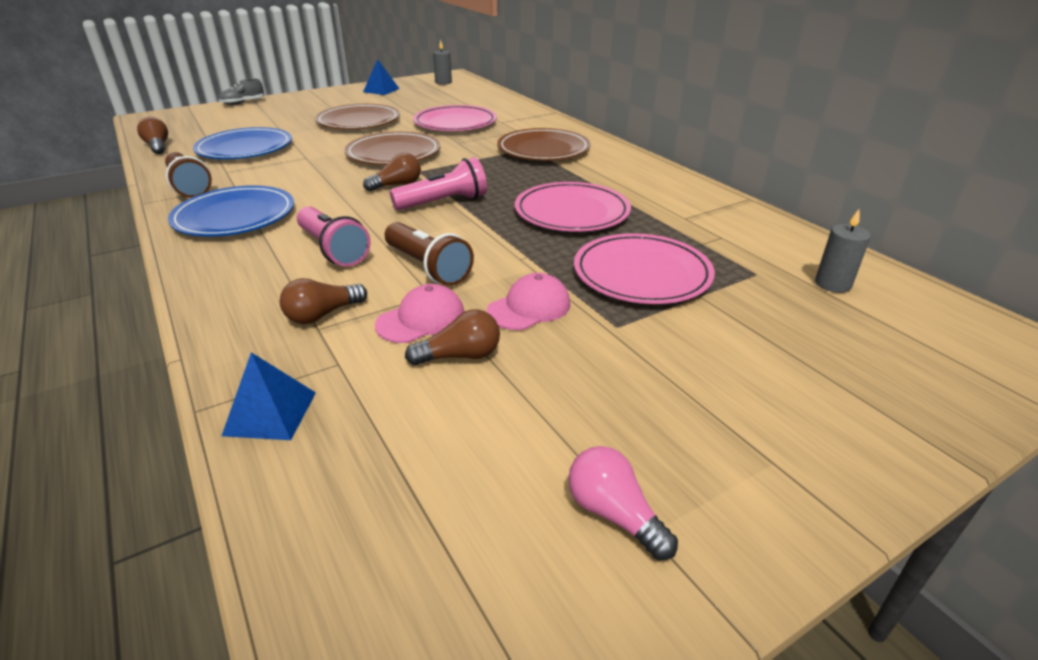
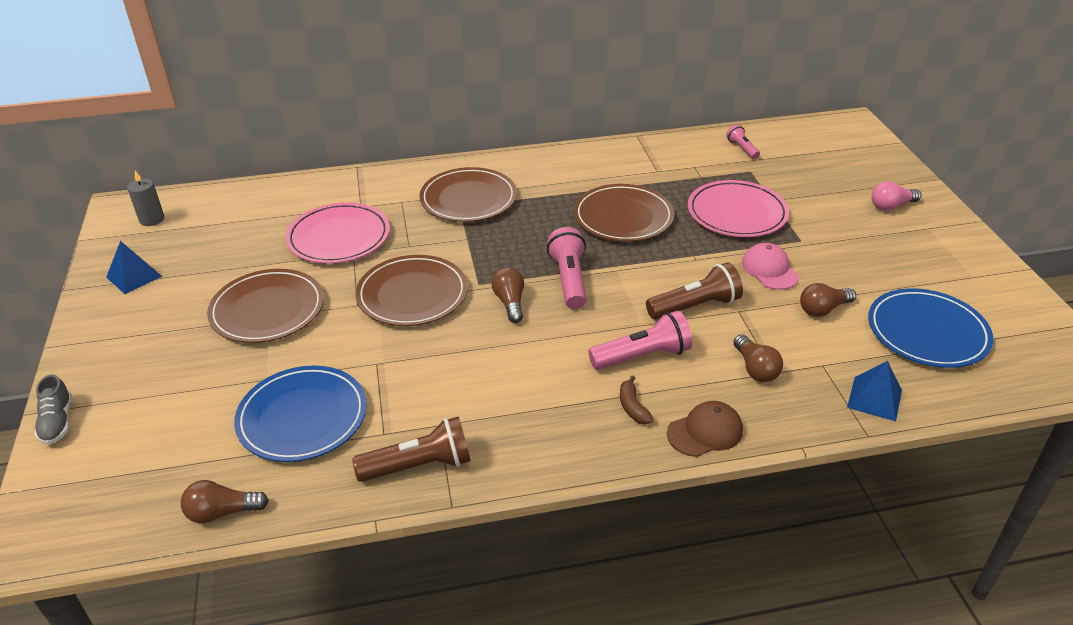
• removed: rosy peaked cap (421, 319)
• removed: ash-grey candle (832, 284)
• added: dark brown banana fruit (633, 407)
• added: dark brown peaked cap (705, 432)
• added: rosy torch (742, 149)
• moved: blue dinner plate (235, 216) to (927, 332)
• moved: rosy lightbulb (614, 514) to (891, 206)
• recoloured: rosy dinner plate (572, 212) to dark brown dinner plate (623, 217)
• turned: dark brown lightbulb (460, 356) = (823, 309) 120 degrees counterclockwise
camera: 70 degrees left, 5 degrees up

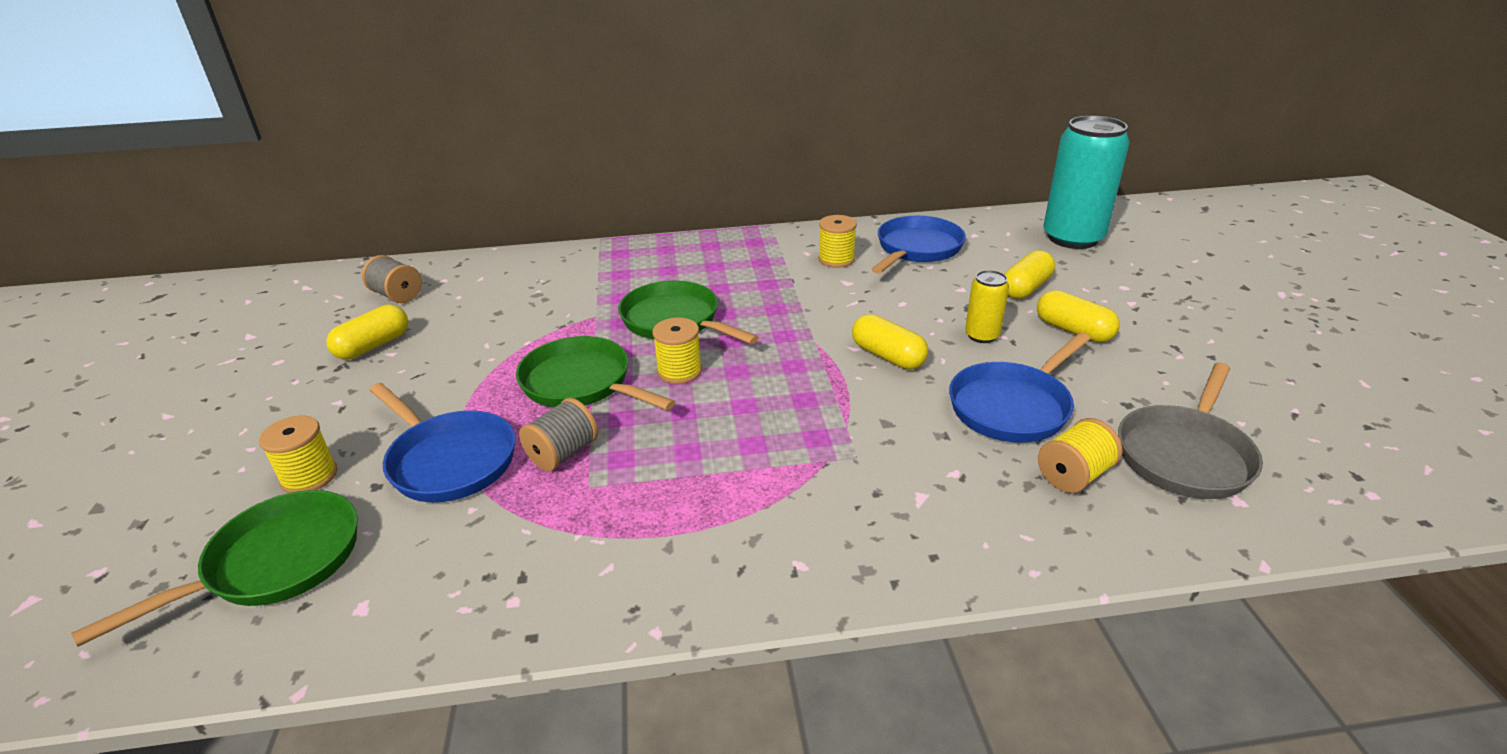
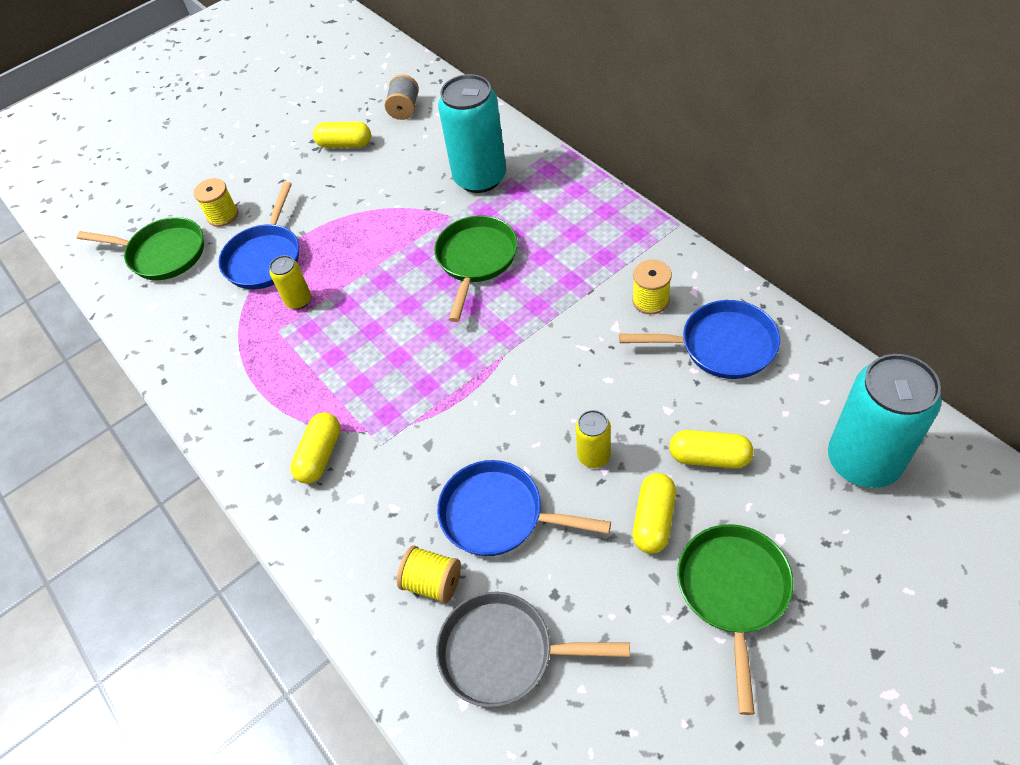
• removed: yellow spool (679, 371)
• added: teal can (480, 178)
• moved: leaf-green pan (581, 383) to (733, 592)
• moved: yellow pill (888, 356) to (320, 455)
• replaced: ash-grey spool (563, 453) to yellow can (298, 300)
camera: 65 degrees right, 20 degrees up

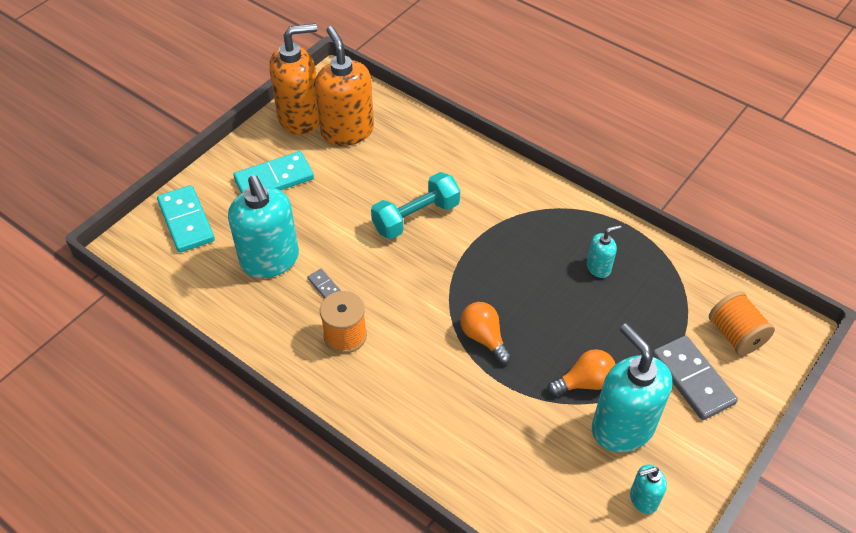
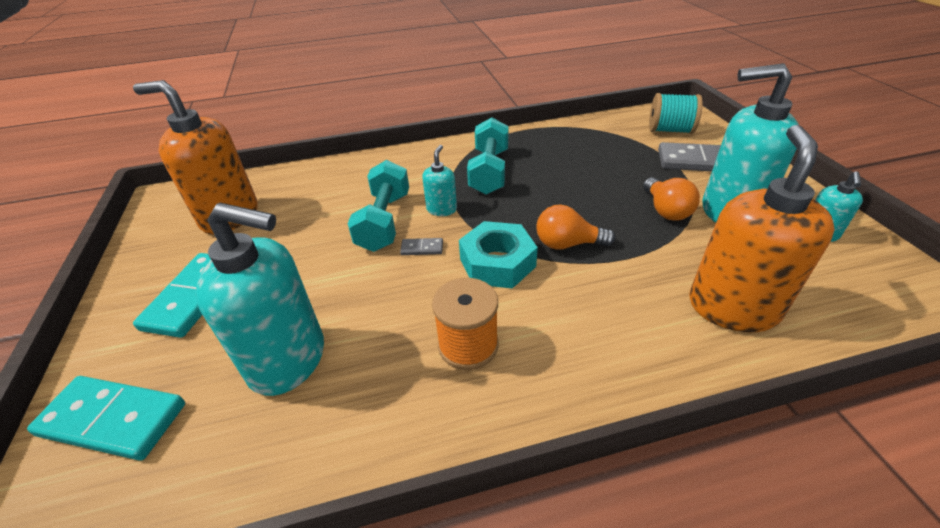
• added: teal nut (497, 262)
• added: teal free weight (489, 171)
• moved: orange-coloured pump bottle (300, 118) to (732, 307)
• moved: ash-grey domino piece (324, 285) to (422, 248)
• moved: teal pump bottle (599, 267) to (441, 209)
• recoloured: orange-coloured spool (735, 335) to teal spool (670, 130)
• turned: orange-coloured lightbulb (584, 382) = (666, 210) 150 degrees clockwise
camera: 50 degrees left, 10 degrees down

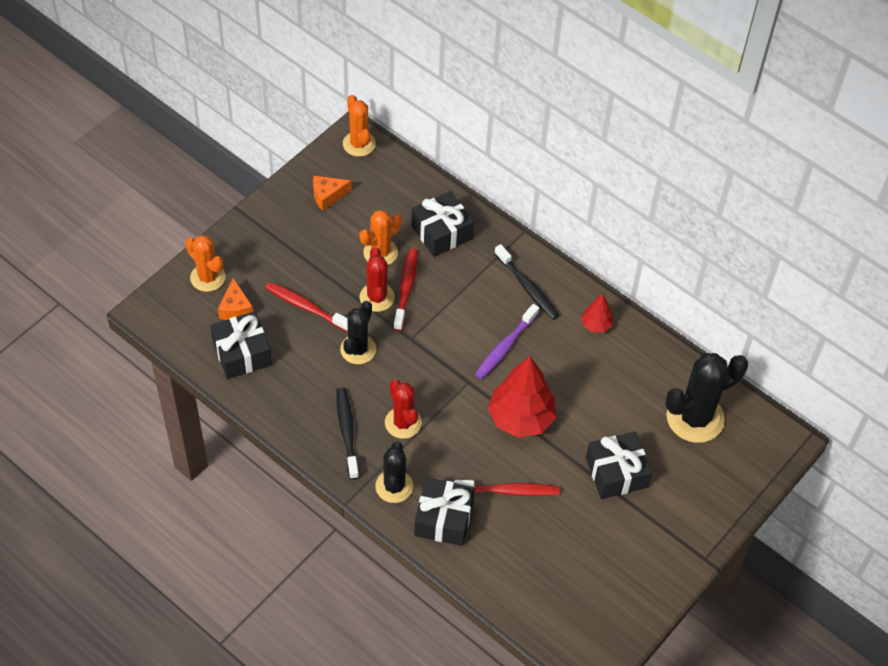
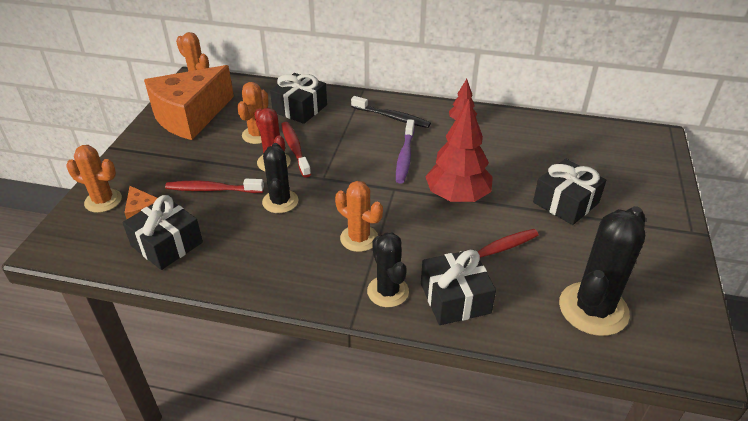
• removed: jet-black tooth brush (347, 431)
• moved: jet-black prickly plant (695, 418) to (593, 309)
• recoloured: red prickly plant (403, 423) to orange-coloured prickly plant (359, 238)
• resized: orange-coloured cheese wedge (327, 196) = (190, 116) x2.40
camera: 25 degrees left, 15 degrees down

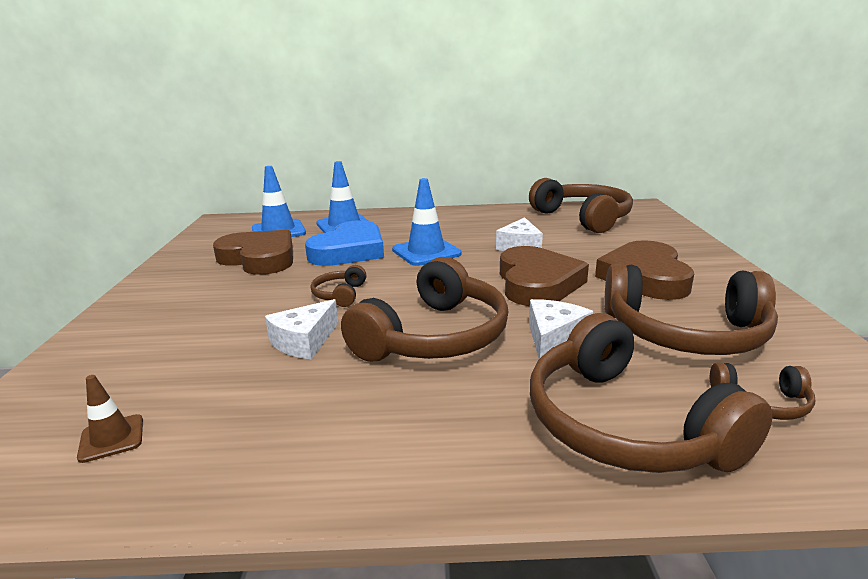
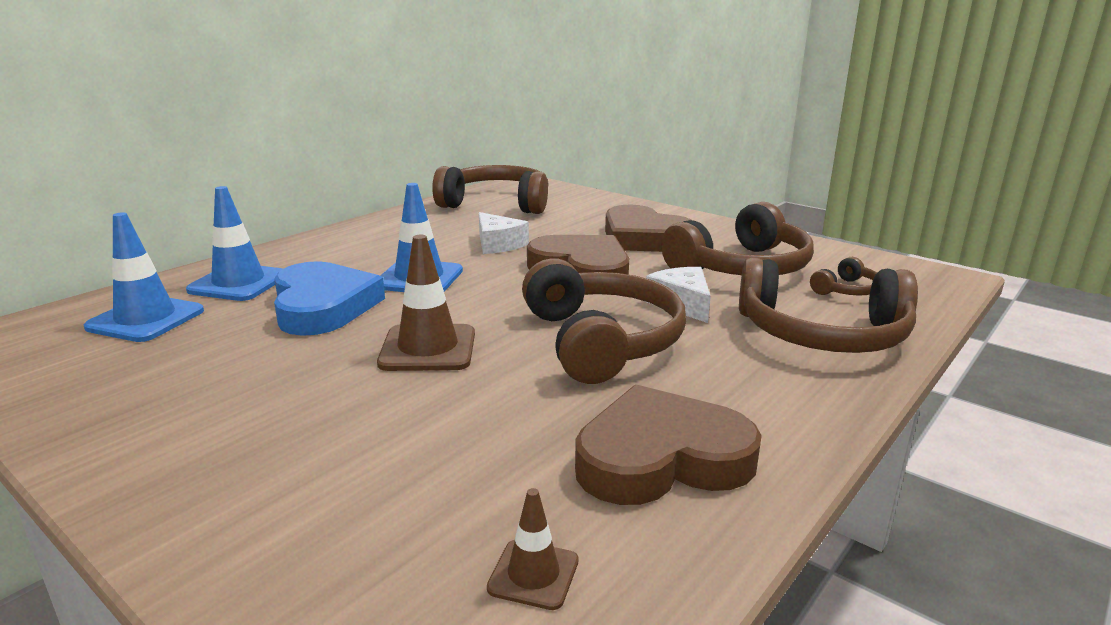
• removed: pure white cheese wedge (304, 341)
• moved: dark brown love heart (259, 258) to (661, 458)
• replaced: dark brown headphones (340, 294) to dark brown traffic cone (428, 348)
camera: 50 degrees left, 0 degrees up

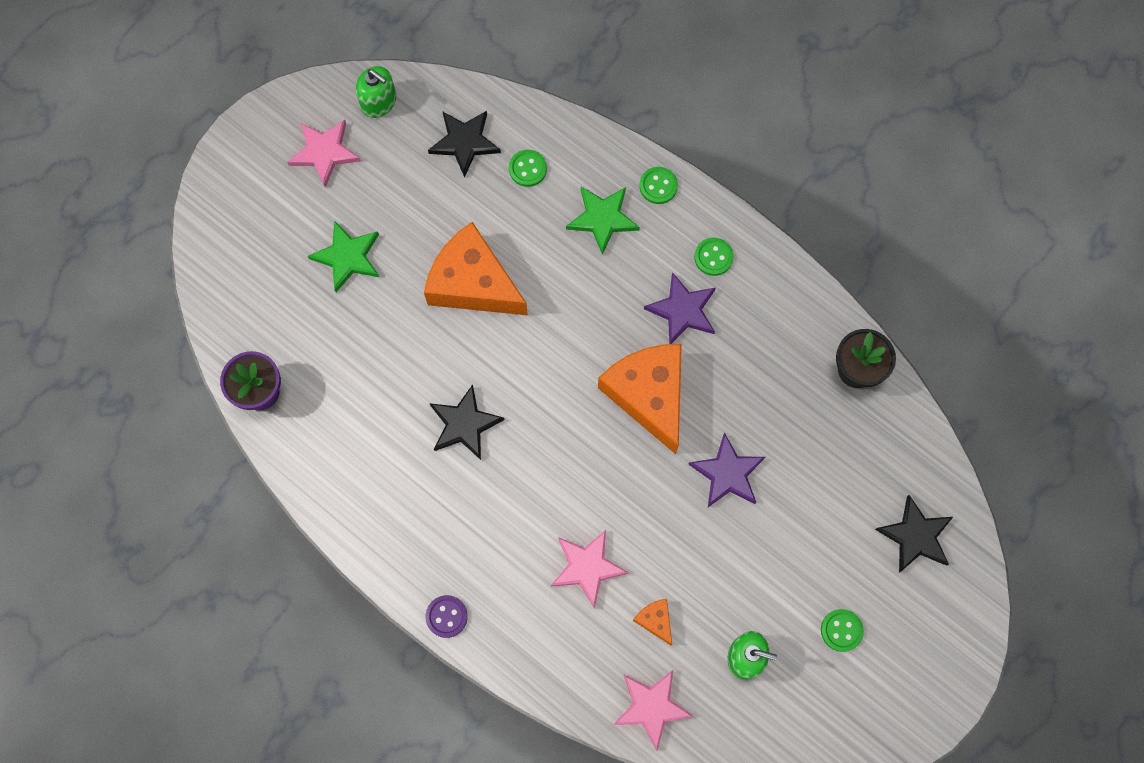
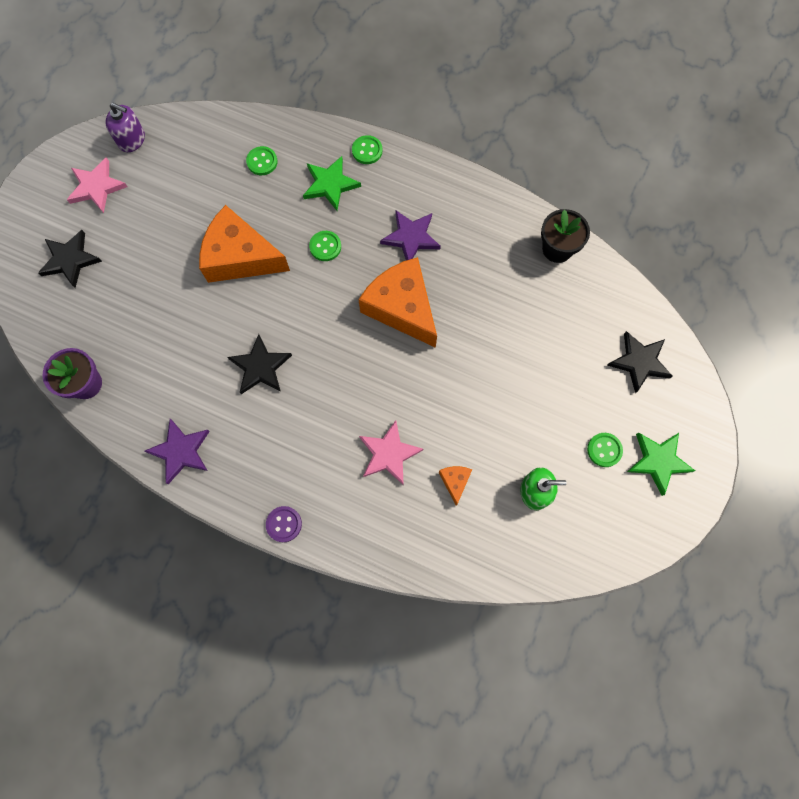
• removed: rosy star shape (651, 707)
• moved: leaf-green star shape (348, 257) to (658, 461)
• moved: jet-black star shape (464, 142) to (70, 260)
• moved: violet star shape (727, 473) to (181, 451)
• moved: leaf-green shirt button (713, 257) to (325, 246)
• recoloured: leaf-green pump bottle (379, 102) to violet pump bottle (132, 139)
• turned: orange-coloured cheese wedge (655, 620) = (455, 481) 45 degrees clockwise
camera: 15 degrees left, 0 degrees up

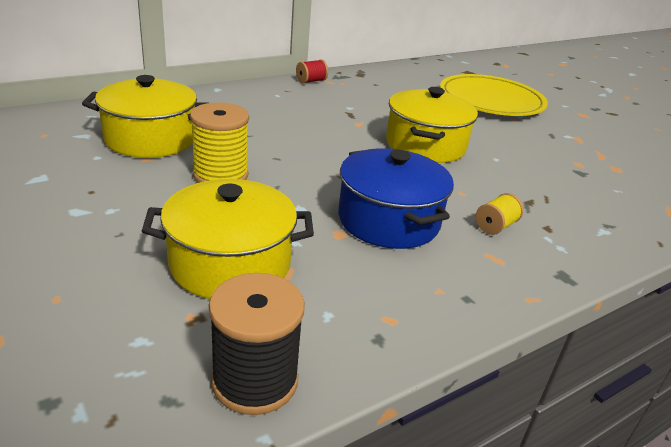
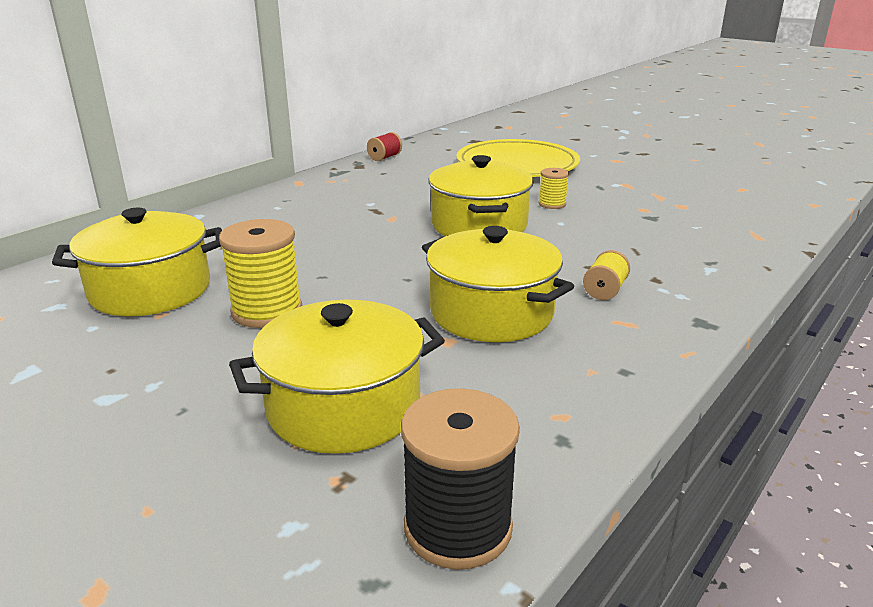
• added: yellow spool (552, 204)
• moved: red spool (311, 81) to (384, 157)
• recoloured: blue cooking pot (388, 220) to yellow cooking pot (491, 312)
camera: 15 degrees left, 5 degrees down

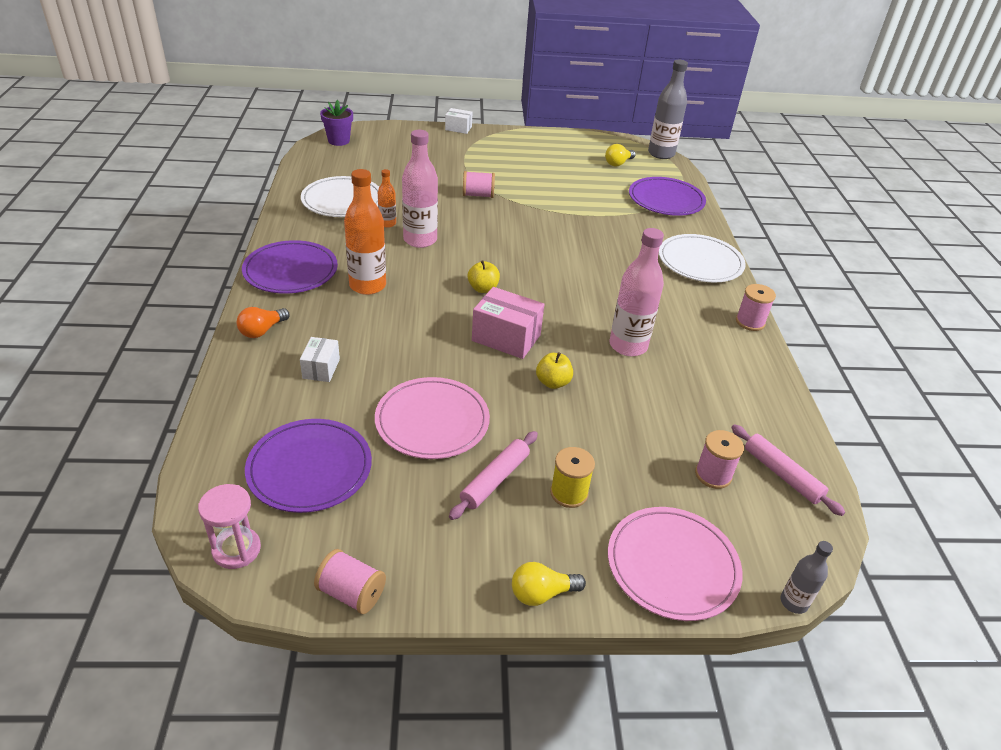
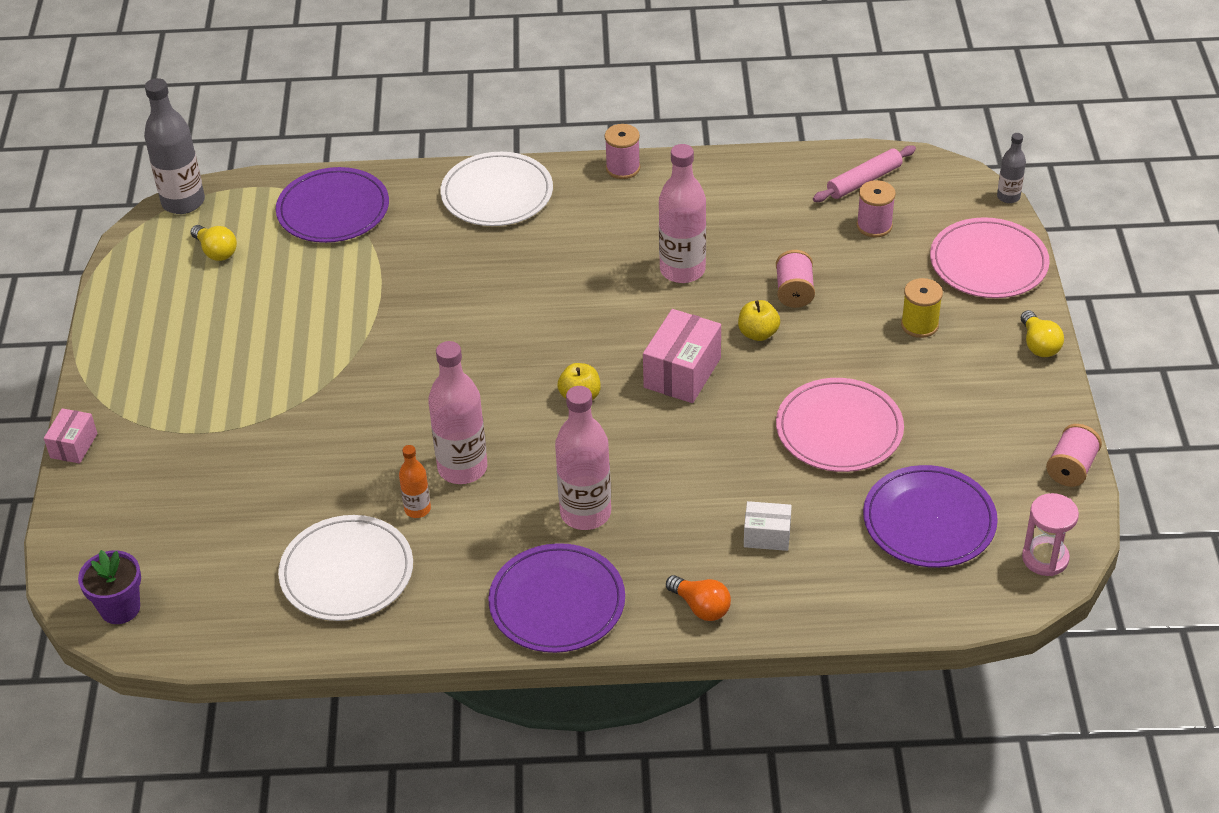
• removed: rosy dough roller (494, 480)
• moved: rosy spool (478, 195) to (794, 292)
• recoloured: orange-coloured flask (367, 285) to rosy flask (585, 513)
• recoloured: pure white box (458, 128) to rosy box (74, 445)
camera: 85 degrees left, 5 degrees up

